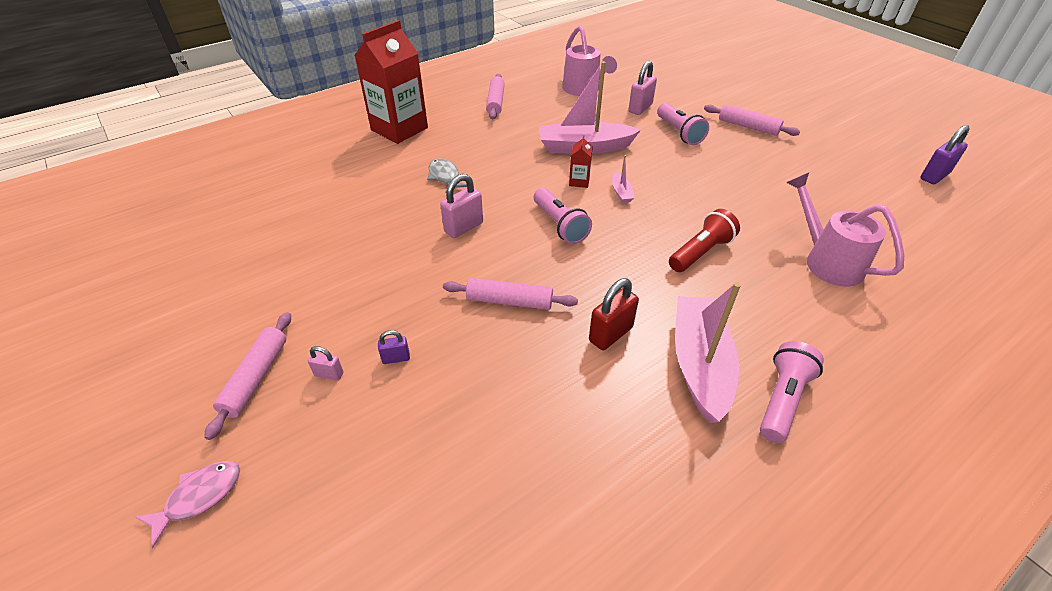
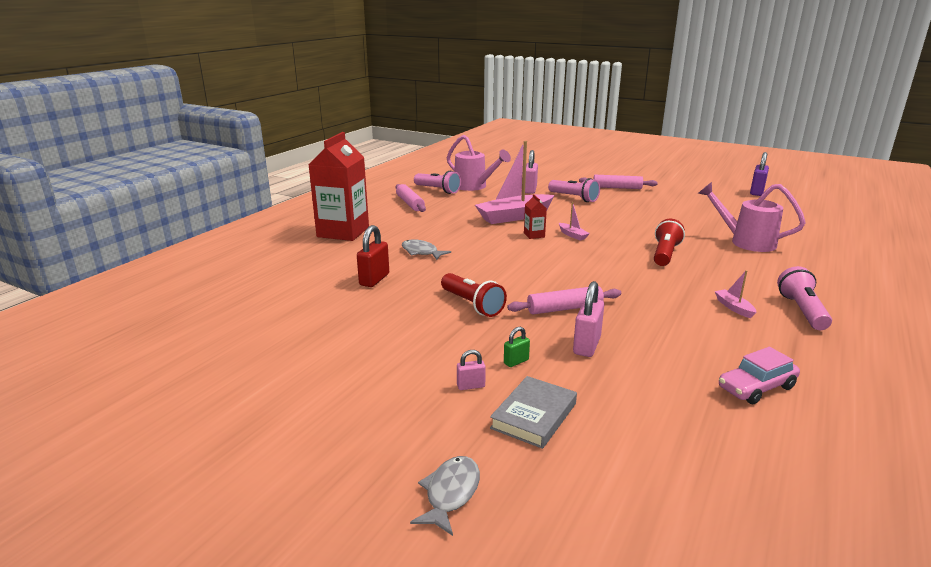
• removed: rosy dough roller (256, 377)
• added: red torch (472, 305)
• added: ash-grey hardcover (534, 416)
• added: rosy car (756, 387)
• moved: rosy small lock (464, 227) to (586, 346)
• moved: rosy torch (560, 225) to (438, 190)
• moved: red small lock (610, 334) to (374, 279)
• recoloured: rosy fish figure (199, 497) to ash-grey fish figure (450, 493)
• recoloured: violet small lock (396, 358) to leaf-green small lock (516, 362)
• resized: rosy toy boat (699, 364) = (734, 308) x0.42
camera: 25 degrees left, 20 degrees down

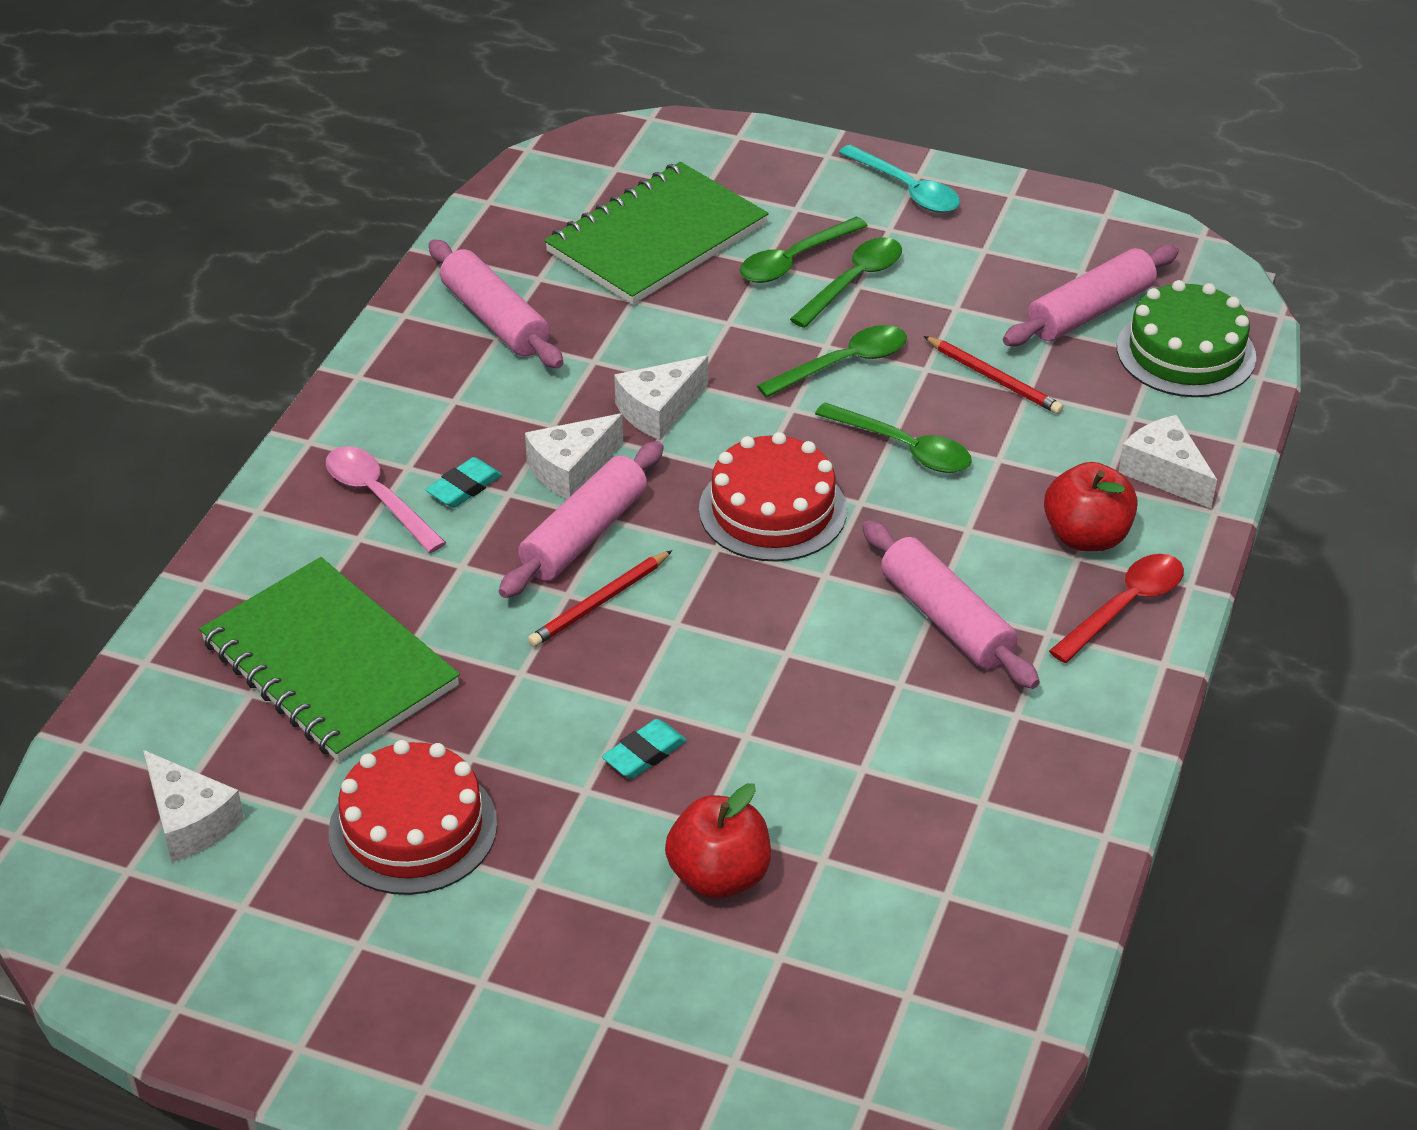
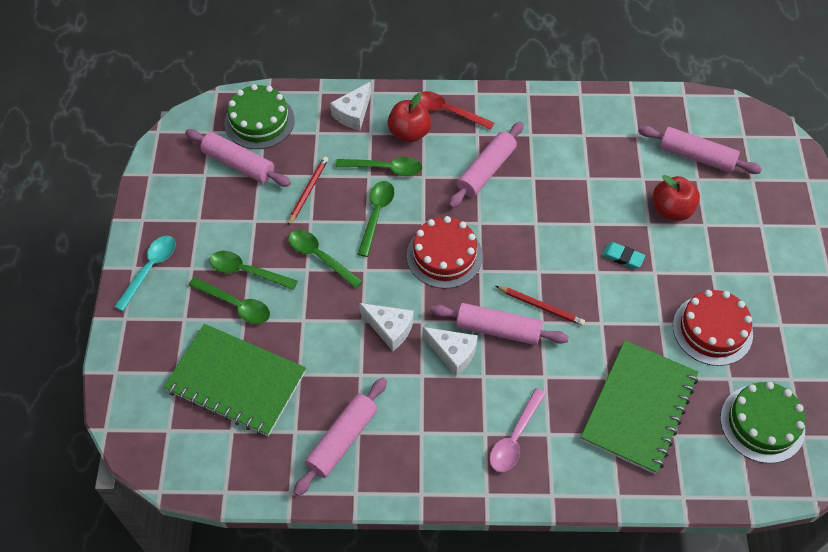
• removed: teal gum eraser (464, 487)
• added: leaf-green tablespoon (385, 168)
• added: rosy dough roller (696, 156)
• replaced: pure white cheese wedge (190, 821) to leaf-green cake (762, 423)
camera: 110 degrees left, 15 degrees up

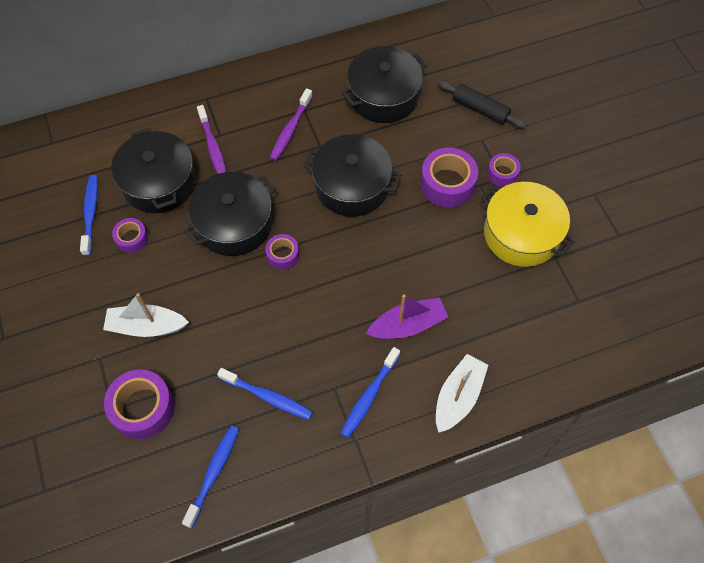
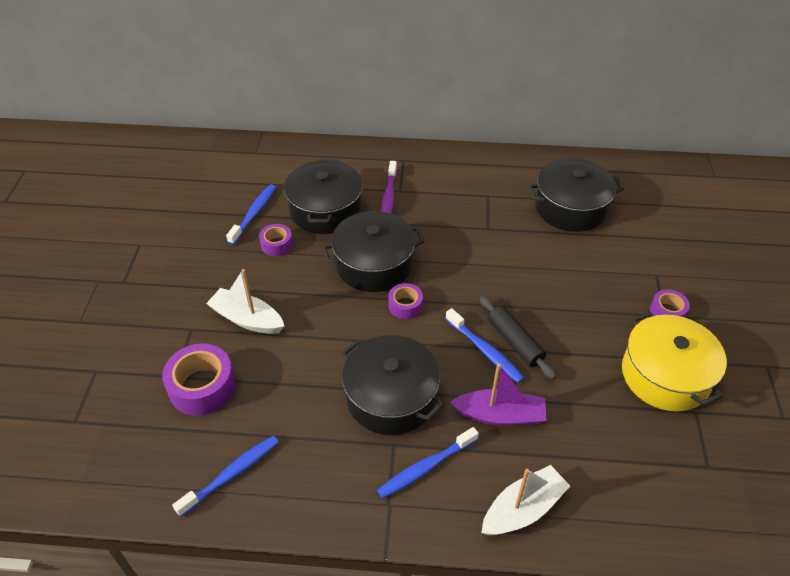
• removed: violet tooth brush (290, 129)
• removed: violet tape (447, 184)
• moved: blue tooth brush (268, 397) to (485, 351)
• moved: jet-black cooking pot (352, 186) to (391, 397)
• moved: jet-black dough roller (480, 109) to (514, 342)
camera: 25 degrees right, 15 degrees down

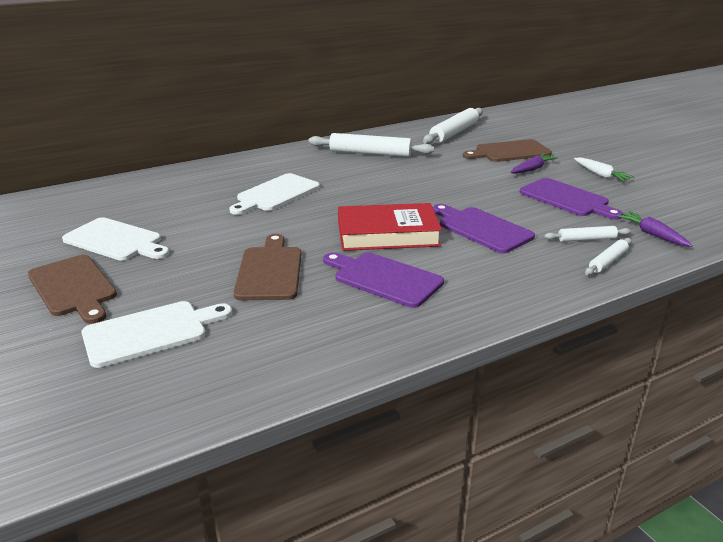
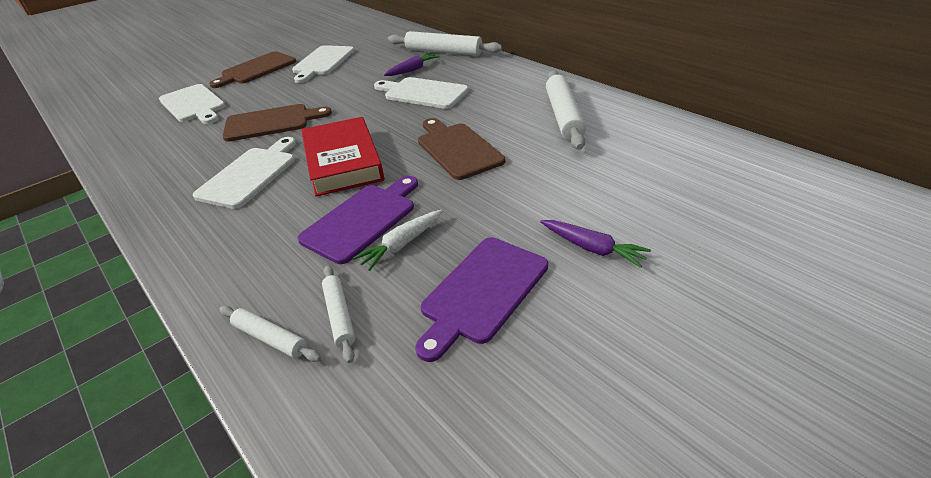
• moved: pure white dough roller (454, 133) to (443, 52)
• moved: dark brown chopping board (509, 152) to (457, 149)
• moved: pure white root vegetable (601, 175) to (401, 245)
• moved: violet root vegetable (652, 234) to (413, 70)
• recoloured: violet chopping board (384, 278) to pure white chopping board (250, 174)
camera: 80 degrees right, 10 degrees up

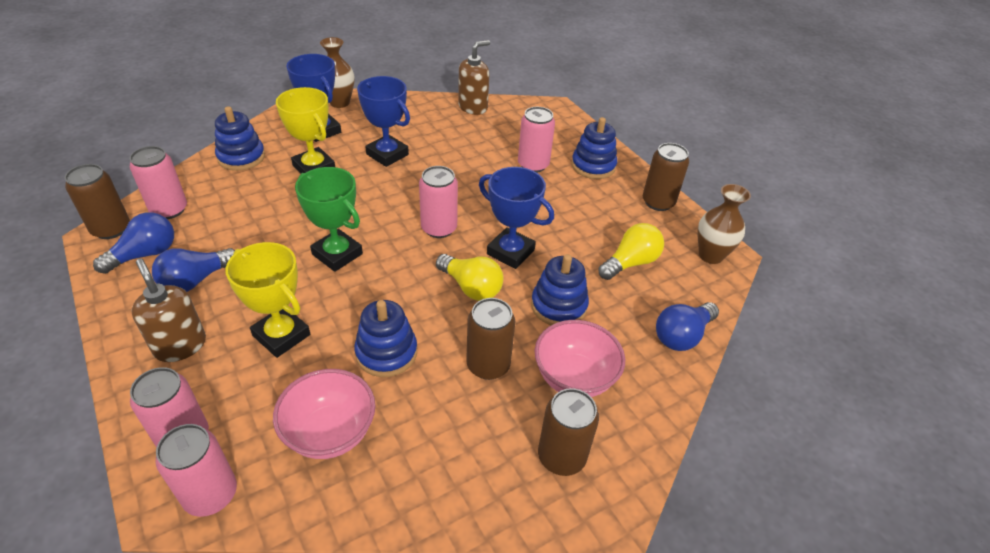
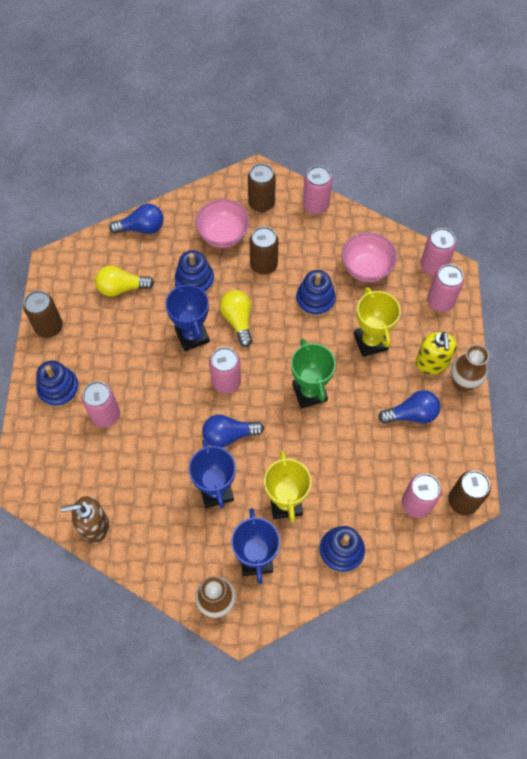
• added: rosy can (315, 205)
• moved: blue lightbulb (145, 254) to (228, 435)
• moved: dark brown flower vase (710, 255) to (463, 383)
• recoloured: dark brown pump bottle (180, 345) to yellow pump bottle (432, 363)
camera: 145 degrees left, 20 degrees up

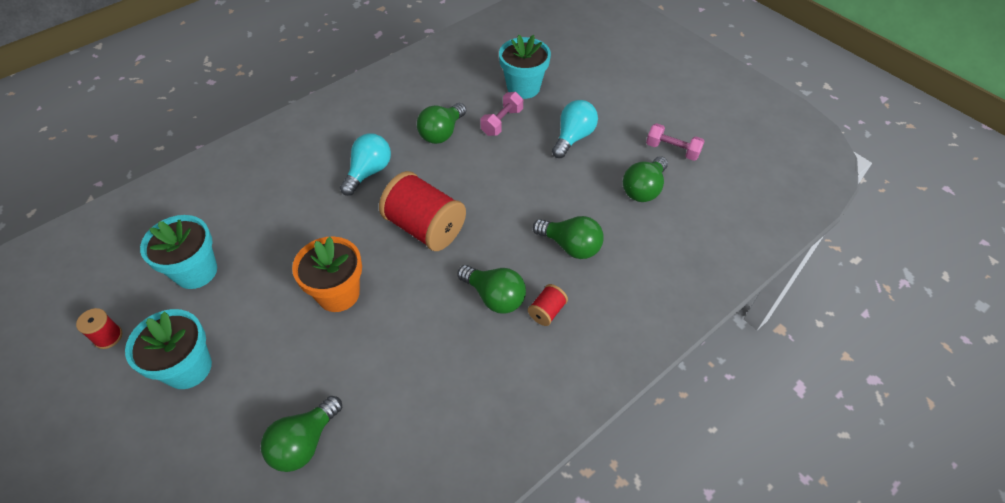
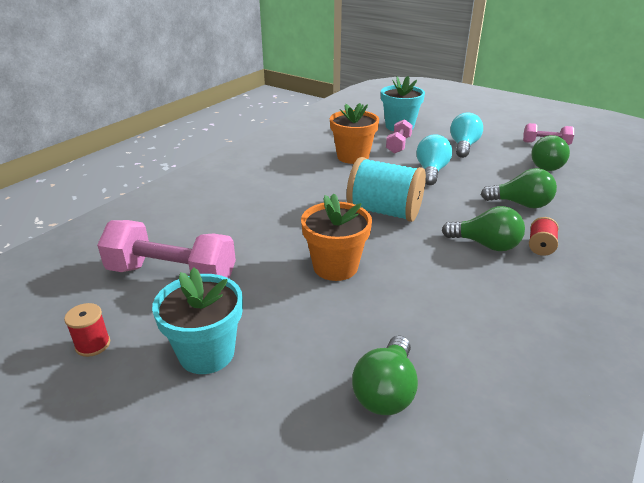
• moved: teal lightbulb (369, 172) to (431, 171)
• replaced: teal plant pot (196, 271) to rosy free weight (172, 275)
• replaced: leaf-green lightbulb (442, 133) to orange-coloured plant pot (353, 157)
• recoloured: red spool (425, 228) to teal spool (384, 212)
camera: 15 degrees left, 20 degrees down

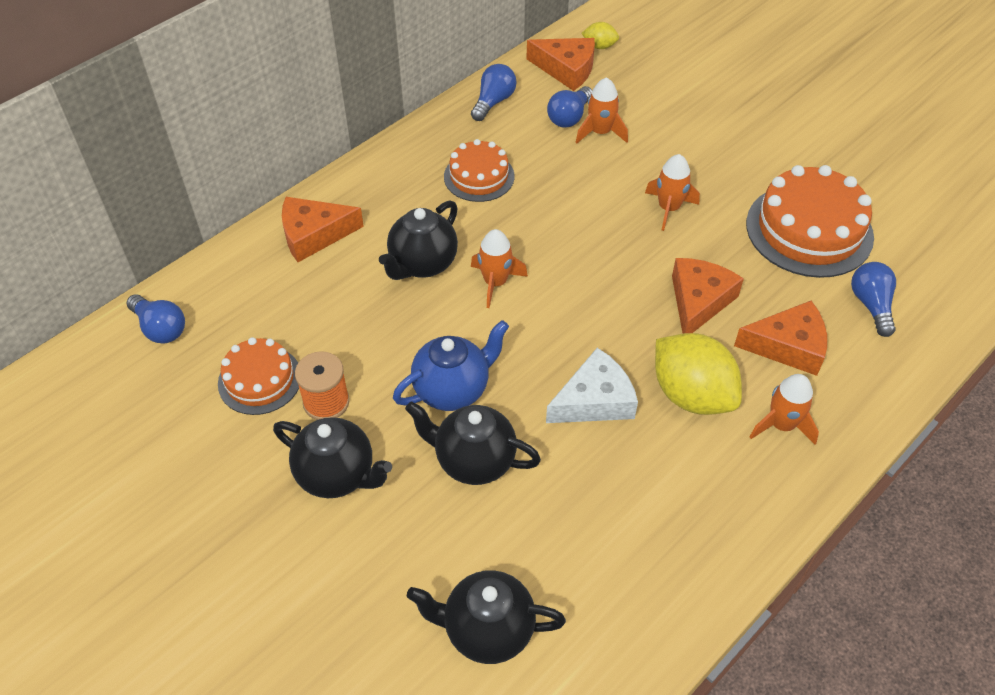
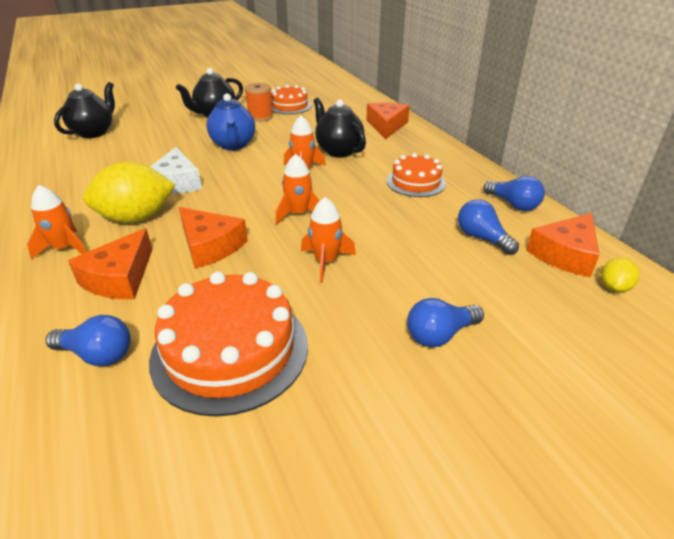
• removed: jet-black tea pot (473, 461)
• moved: blue lightbulb (160, 328) to (440, 335)
• moved: orange-coloured toy rocket (600, 132) to (299, 214)
camera: 110 degrees right, 15 degrees down

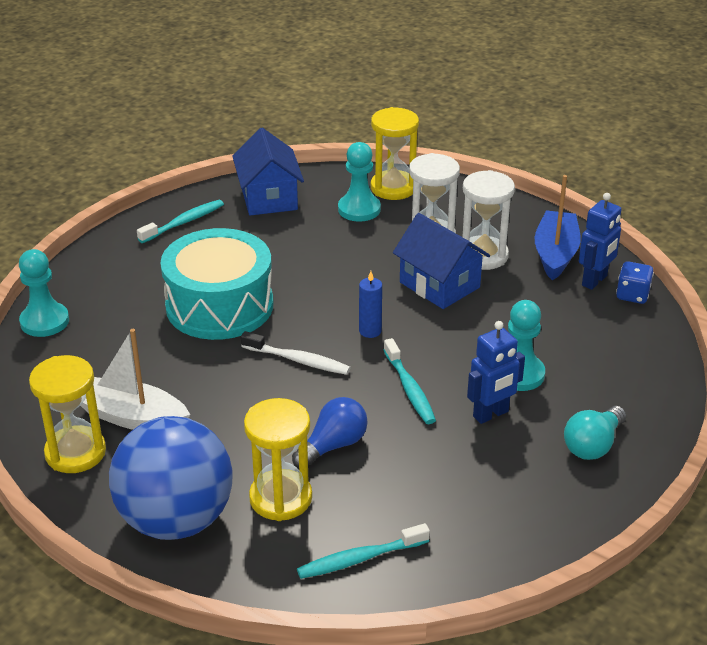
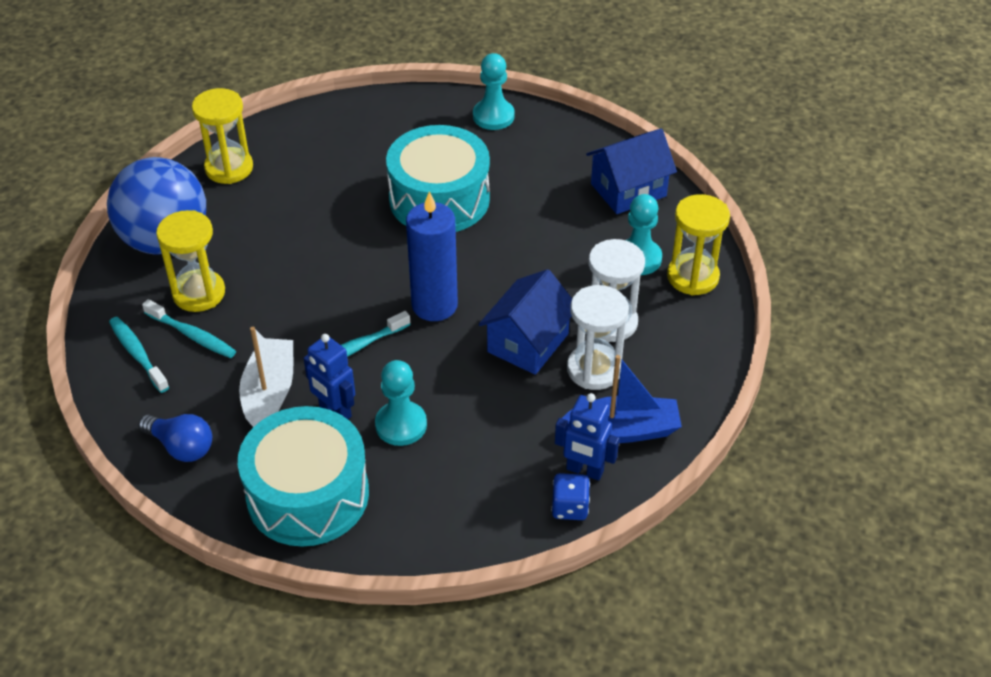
• removed: pure white tooth brush (298, 360)
• moved: teal chess pawn (44, 321) to (493, 116)
• moved: pure white toy boat (132, 417) to (269, 393)
• moved: teal tooth brush (184, 222) to (192, 335)
• moved: blue lightbulb (333, 445) to (181, 447)
• replaced: teal lightbulb (593, 445) to teal drum (308, 494)
• resized: blue candle (370, 331) = (434, 305) x2.07
camera: 75 degrees right, 10 degrees up

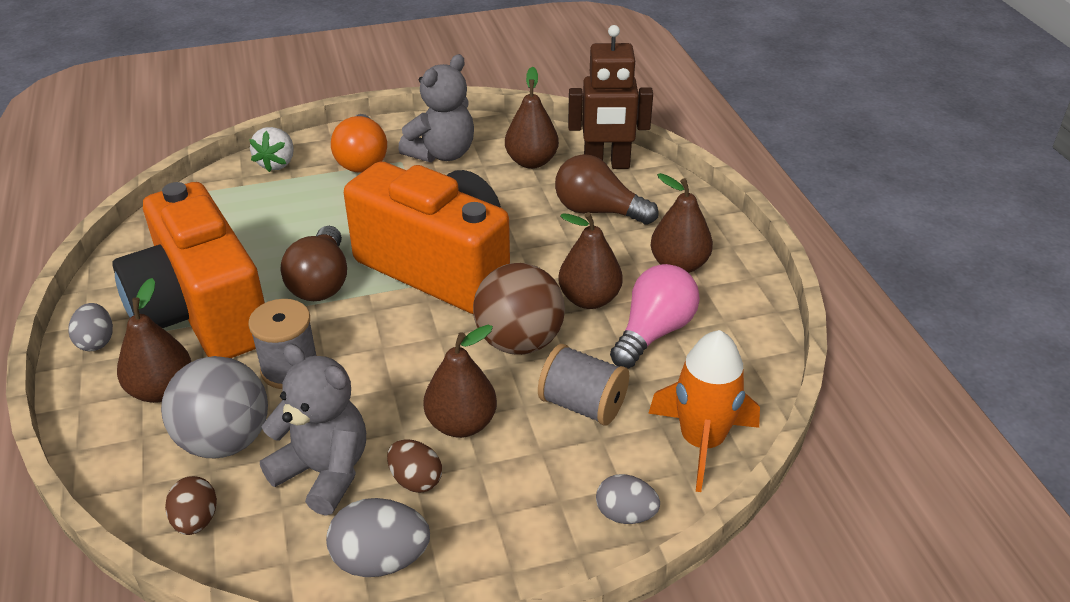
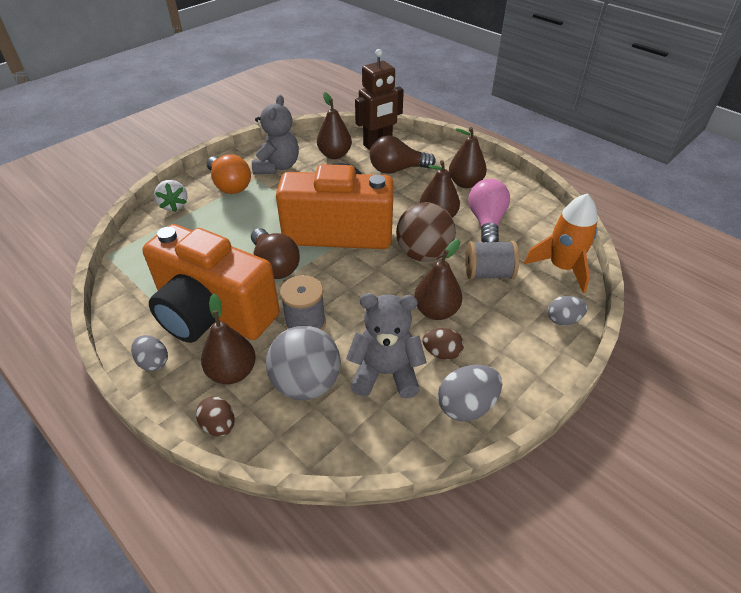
• moved: dark brown egg shape (196, 520) to (219, 426)
camera: 30 degrees left, 5 degrees up

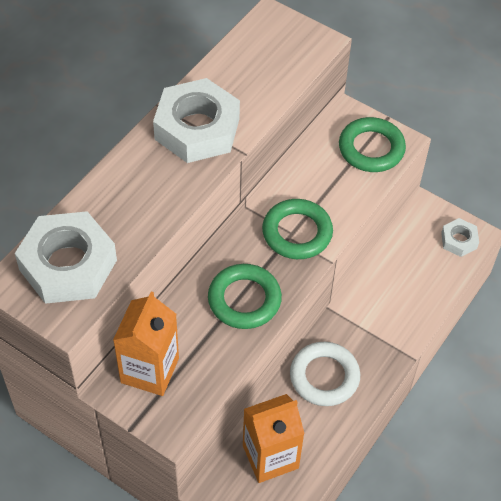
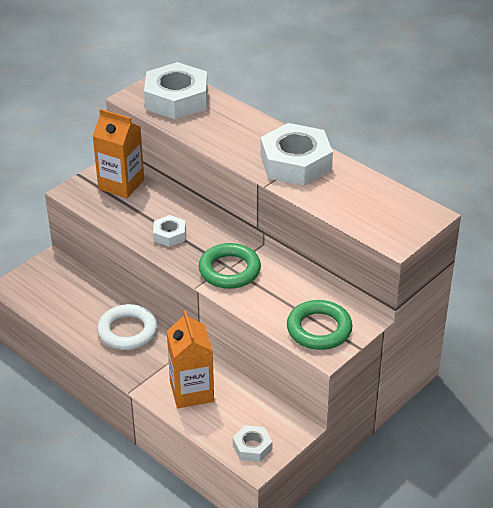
• moved: orange-coloured carton (270, 457) to (191, 391)
• replaced: leaf-green torus (244, 300) to pure white nut (169, 235)
camera: 100 degrees right, 15 degrees down

